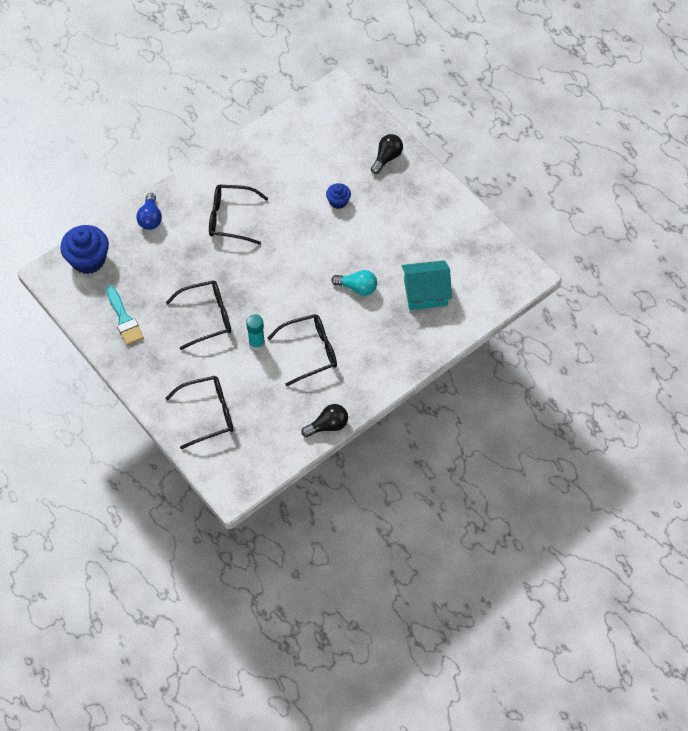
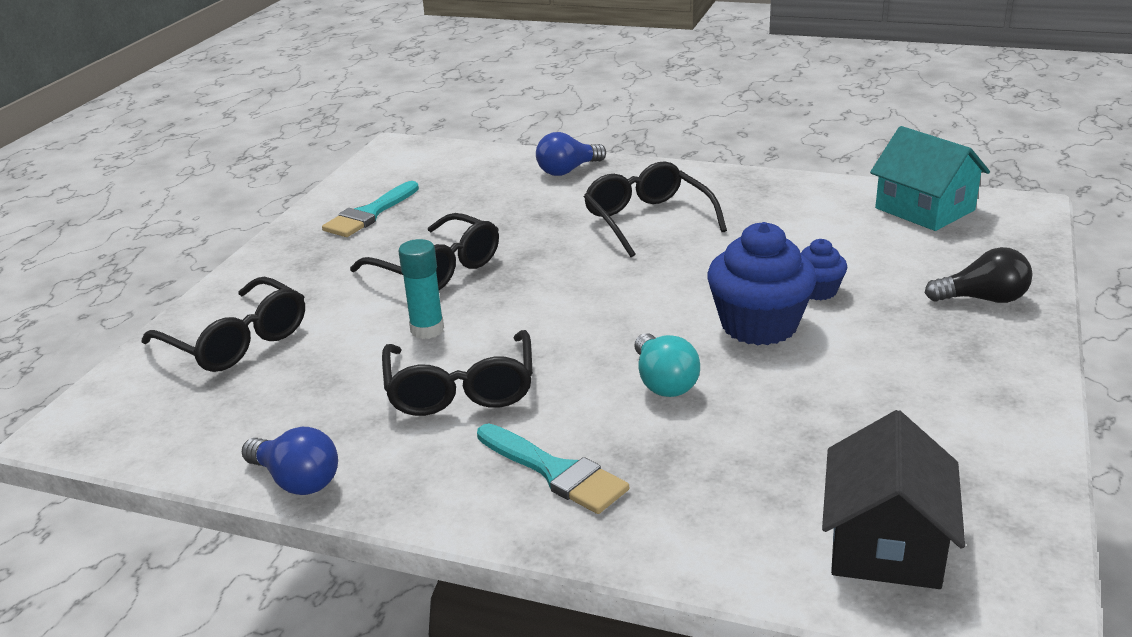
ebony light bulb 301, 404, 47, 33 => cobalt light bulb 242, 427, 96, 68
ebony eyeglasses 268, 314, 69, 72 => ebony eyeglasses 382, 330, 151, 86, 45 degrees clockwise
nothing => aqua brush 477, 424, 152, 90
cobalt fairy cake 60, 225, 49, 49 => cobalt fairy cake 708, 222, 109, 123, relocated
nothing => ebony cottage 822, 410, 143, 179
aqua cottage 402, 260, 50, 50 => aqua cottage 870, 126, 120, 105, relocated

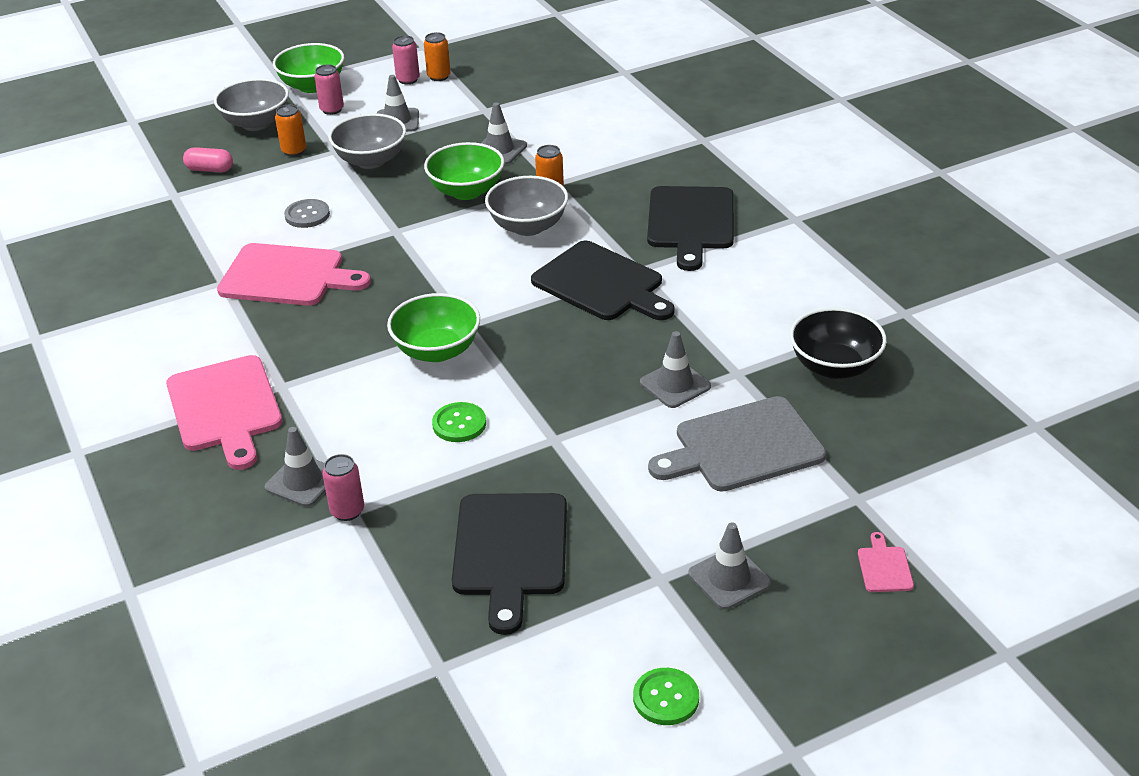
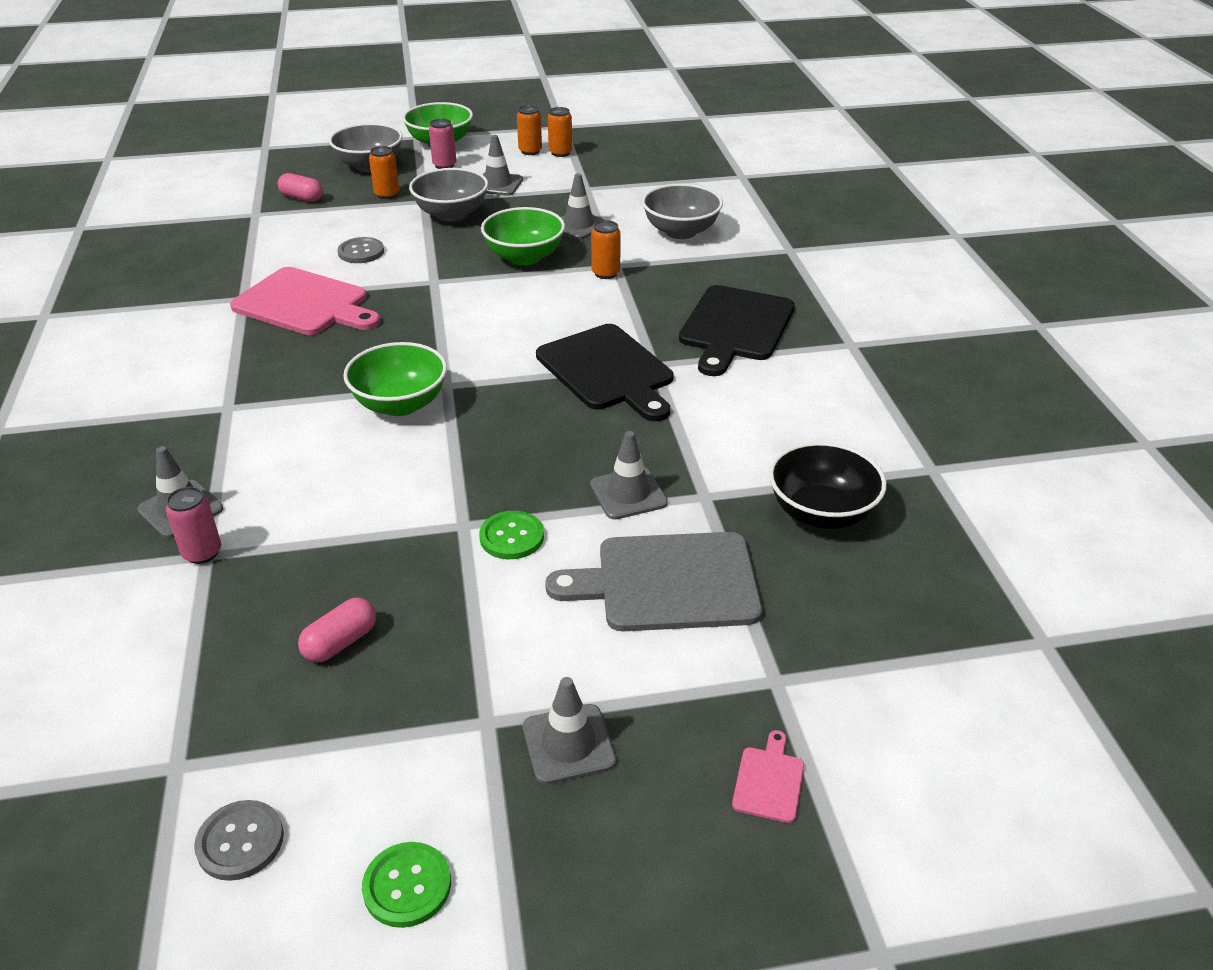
nothing => gray sewing button 194, 800, 90, 81
ebony bread board 452, 493, 115, 142 => rose-pink pill shape 298, 598, 78, 65
emerald sewing button 432, 402, 54, 40 => emerald sewing button 479, 511, 65, 48, relocated
rose-pink can 392, 35, 28, 49 => orange-coloured can 517, 105, 25, 50
gray deep dish 485, 176, 83, 60 => gray deep dish 642, 184, 81, 55, relocated
rose-pink bread board 166, 355, 116, 115 => nothing

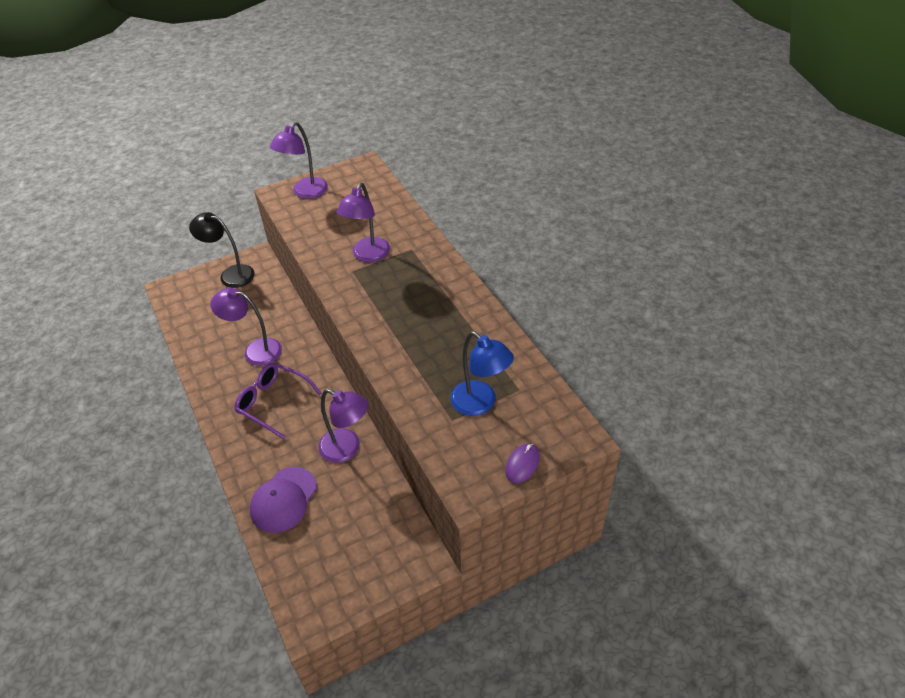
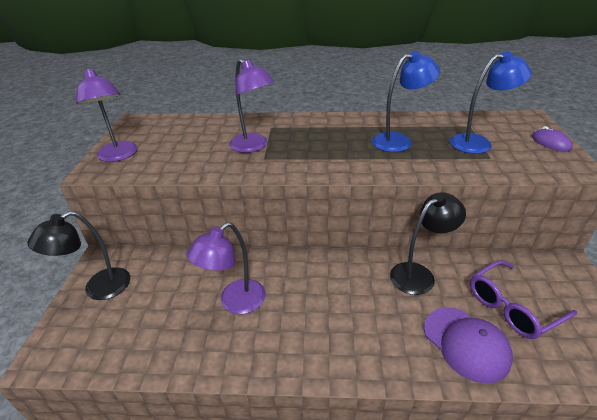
nothing => cobalt lamp 372, 51, 68, 101
violet lamp 318, 389, 51, 74 => ebony lamp 390, 192, 76, 103
violet eyeglasses 234, 363, 88, 76 => violet eyeglasses 470, 260, 107, 79, relocated

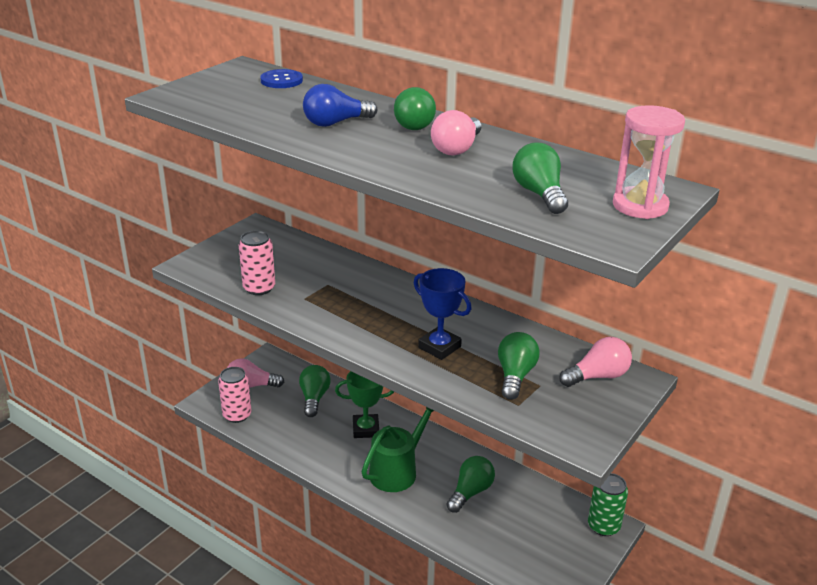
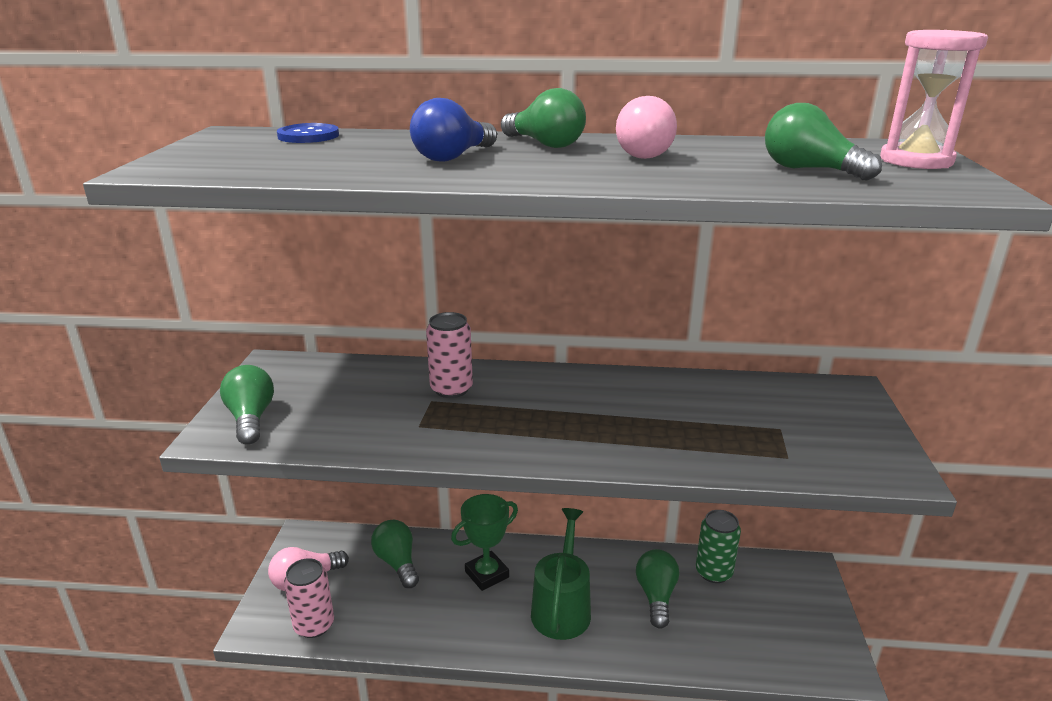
emerald light bulb 498, 332, 42, 68 => emerald light bulb 220, 365, 54, 80, relocated
rose-pink can 239, 230, 36, 65 => rose-pink can 426, 312, 47, 86, relocated
emerald can 588, 473, 40, 63 => emerald can 696, 510, 45, 73, relocated
cobalt prize cup 414, 268, 57, 92 => nothing
rose-pink light bulb 559, 337, 73, 50 => nothing

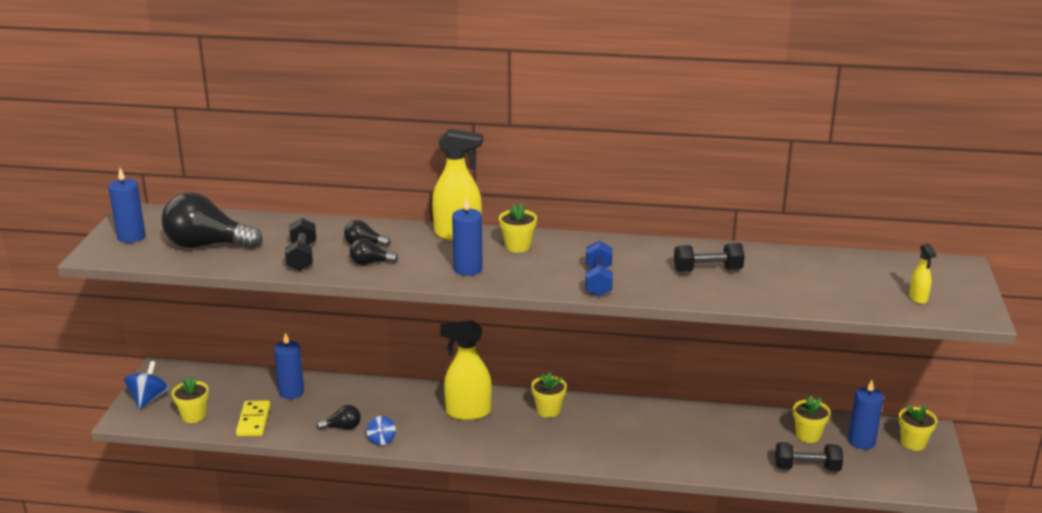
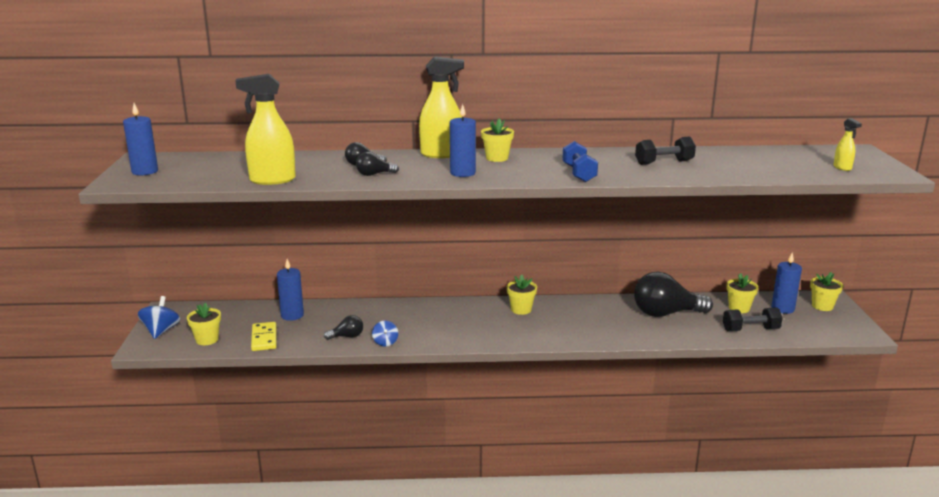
bright yellow spray cleaner 440, 320, 52, 100 => bright yellow spray cleaner 236, 74, 60, 111, relocated
ebony light bulb 162, 192, 101, 57 => ebony light bulb 634, 272, 79, 45, relocated
ebony dumbbell 285, 218, 31, 53 => nothing

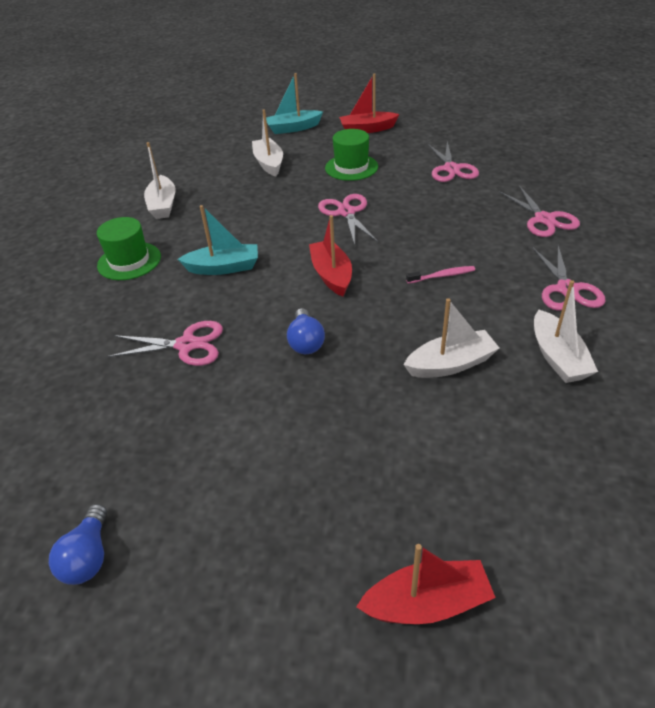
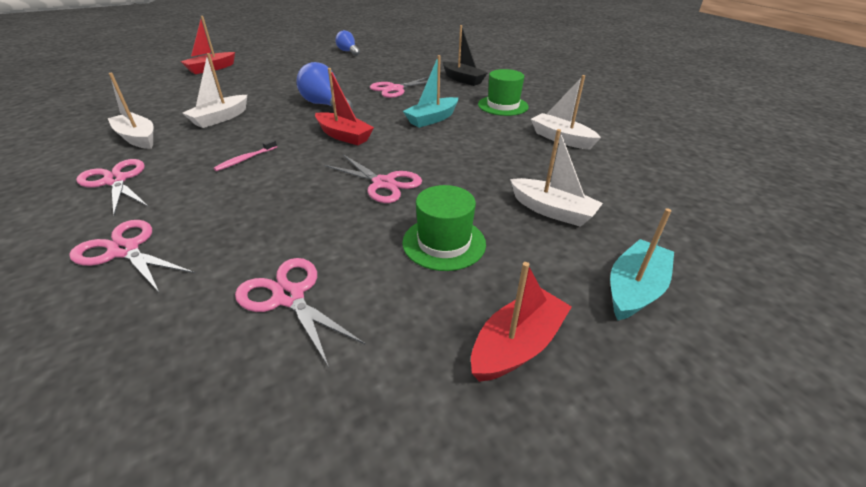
cobalt light bulb 287, 308, 38, 46 => cobalt light bulb 296, 62, 57, 47, x1.53
nothing => ebony toy boat 443, 25, 44, 61

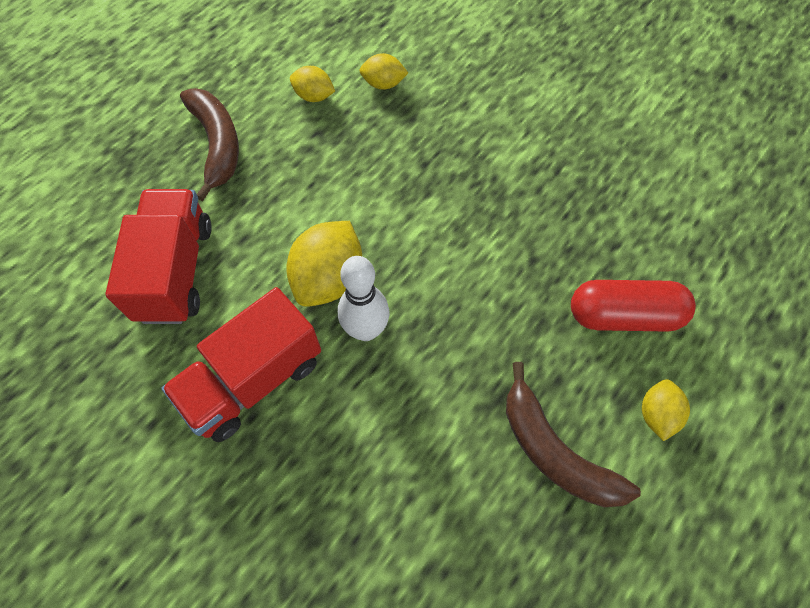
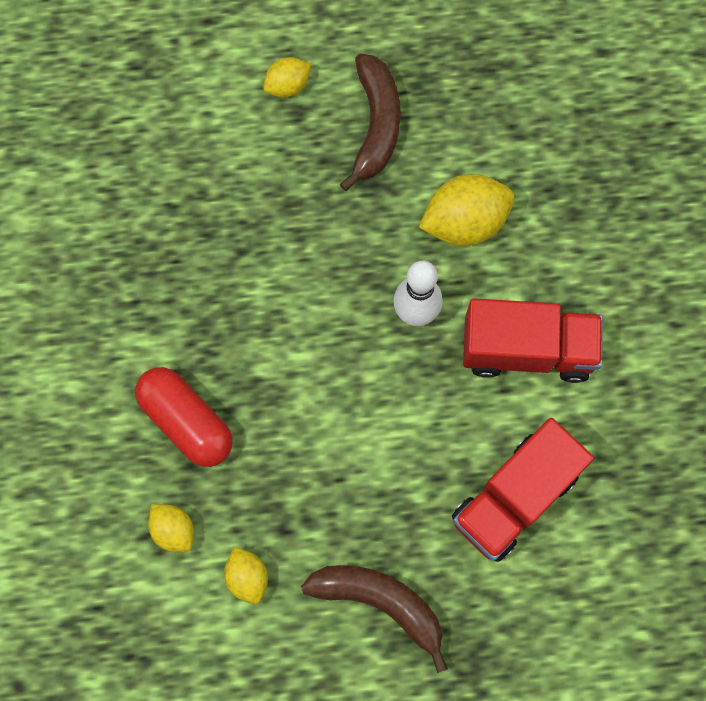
red pill shape 571, 280, 125, 52 => red pill shape 135, 367, 98, 100, relocated
russet toy banana 180, 88, 59, 113 => russet toy banana 301, 565, 147, 108, 90 degrees clockwise
bright yellow toy lemon 286, 221, 76, 86 => bright yellow toy lemon 419, 174, 95, 72, relocated

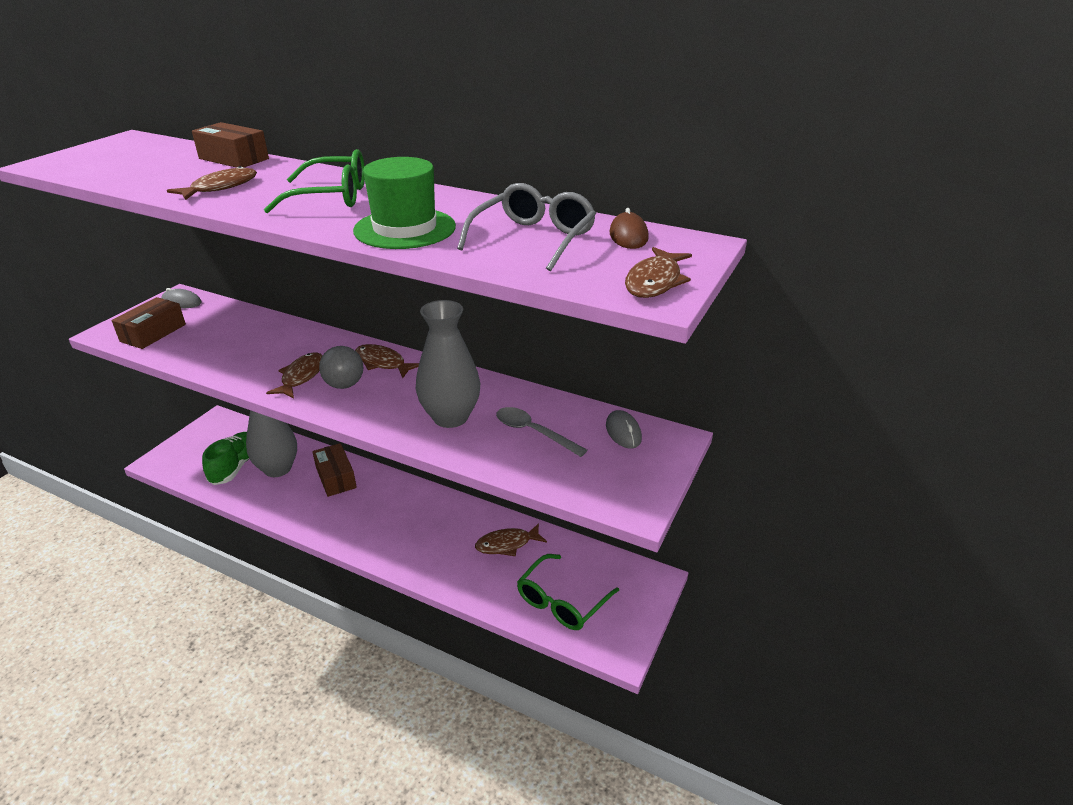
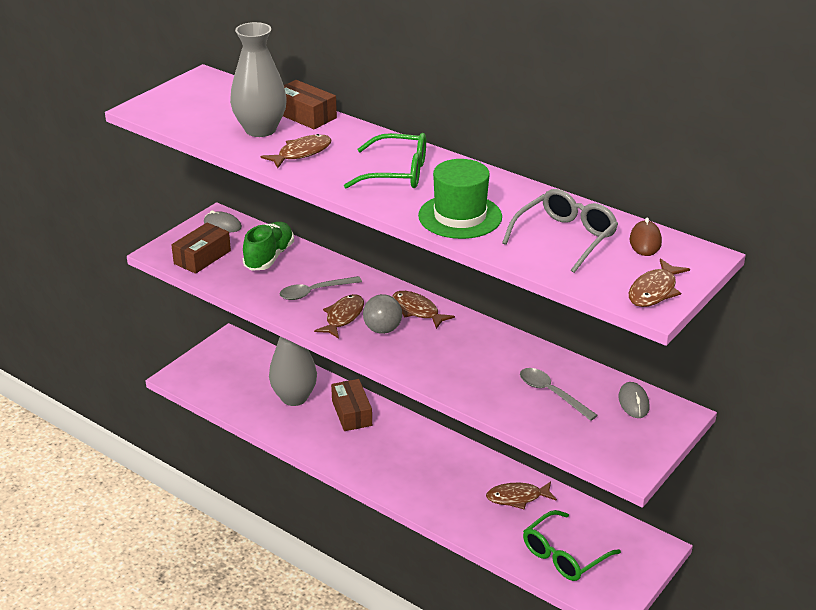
gray vase 416, 300, 64, 128 => gray vase 230, 22, 57, 115, relocated
emerald sneaker 202, 432, 48, 53 => emerald sneaker 243, 222, 51, 49, relocated
nothing => gray teaspoon 279, 276, 83, 24

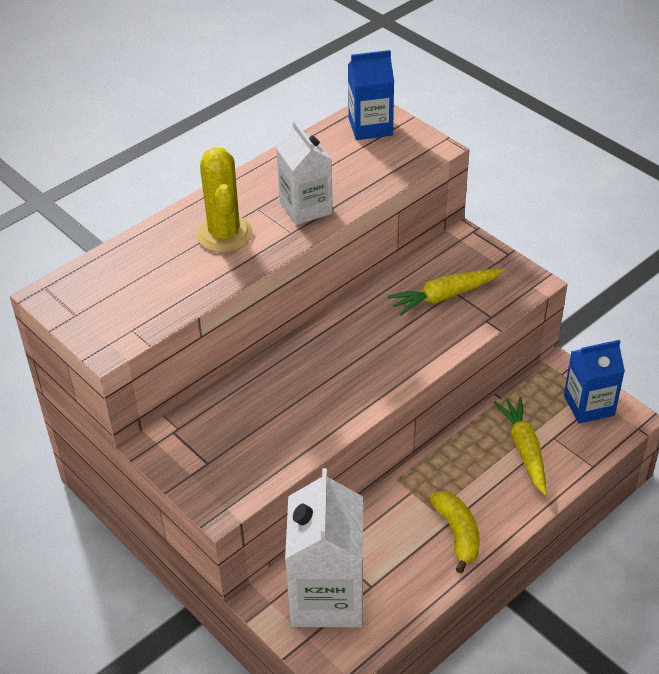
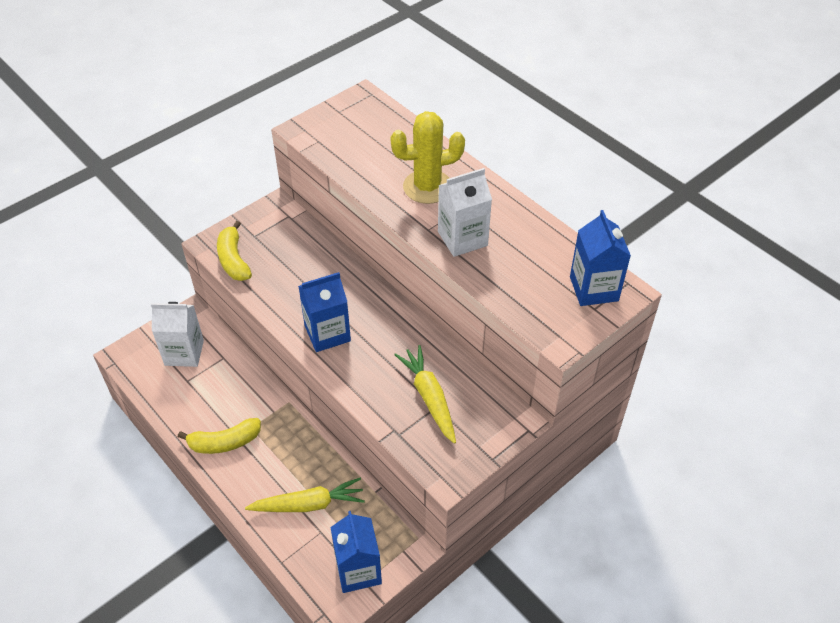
pure white milk carton 285, 468, 79, 159 => pure white milk carton 151, 302, 53, 65, x0.62
nothing => bright yellow toy banana 217, 221, 35, 60
nothing => cobalt milk carton 298, 272, 53, 80

